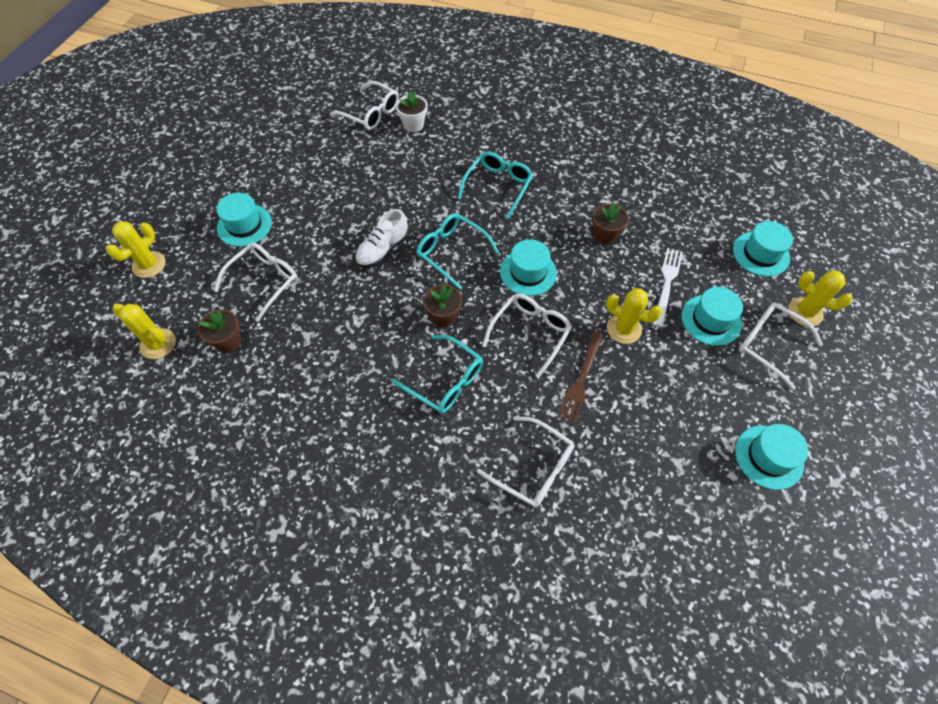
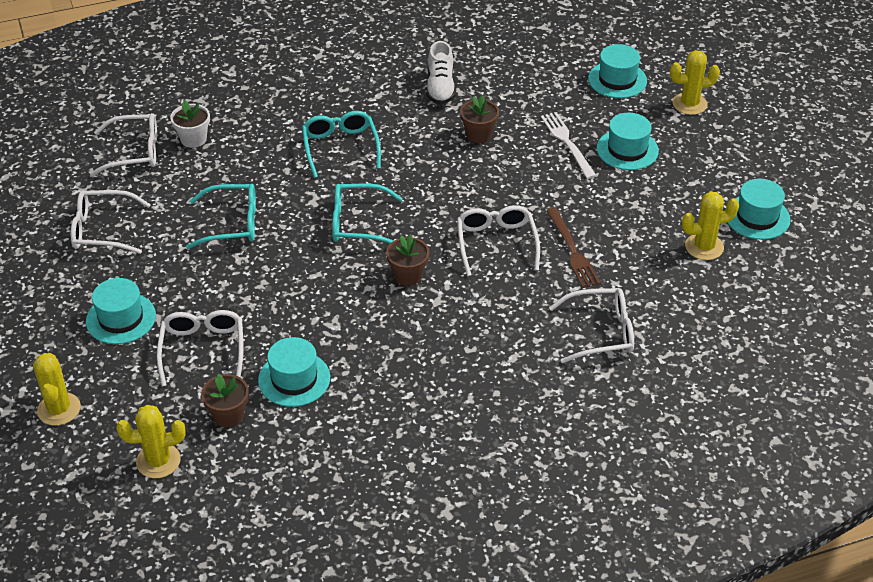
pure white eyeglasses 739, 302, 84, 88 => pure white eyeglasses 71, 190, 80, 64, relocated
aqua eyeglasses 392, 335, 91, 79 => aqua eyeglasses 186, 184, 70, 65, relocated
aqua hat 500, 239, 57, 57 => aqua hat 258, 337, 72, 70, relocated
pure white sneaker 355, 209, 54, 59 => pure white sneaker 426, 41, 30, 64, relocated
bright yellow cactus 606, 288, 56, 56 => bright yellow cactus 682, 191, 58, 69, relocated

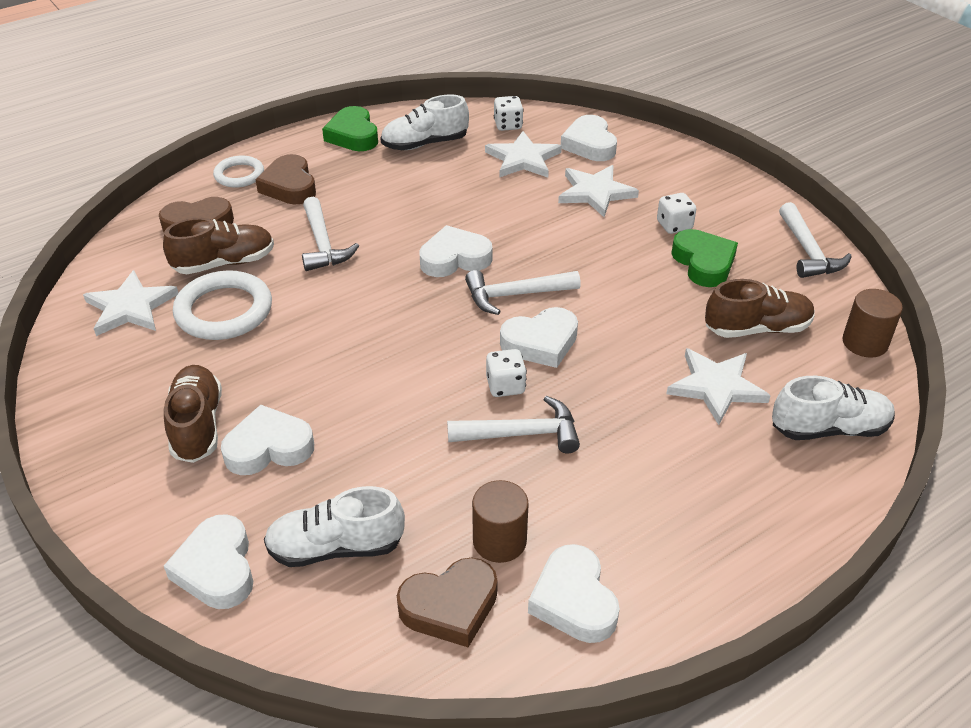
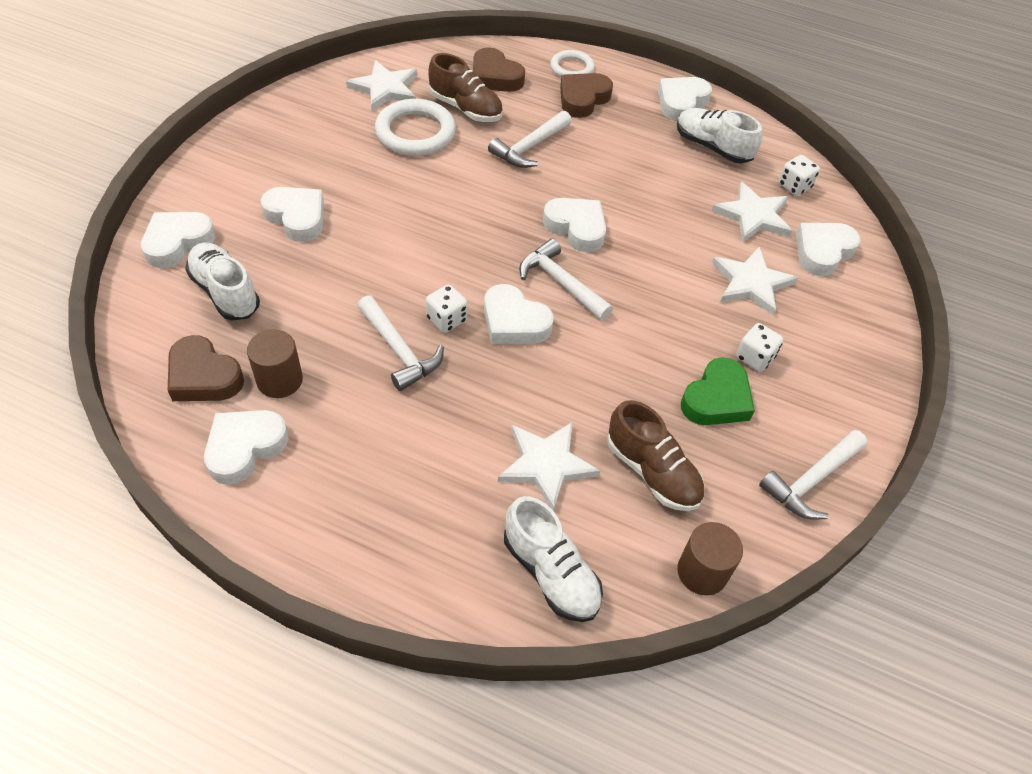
emerald heart shape 322, 106, 56, 45 => pure white heart shape 658, 77, 54, 44
russet sneaker 164, 365, 58, 98 => nothing

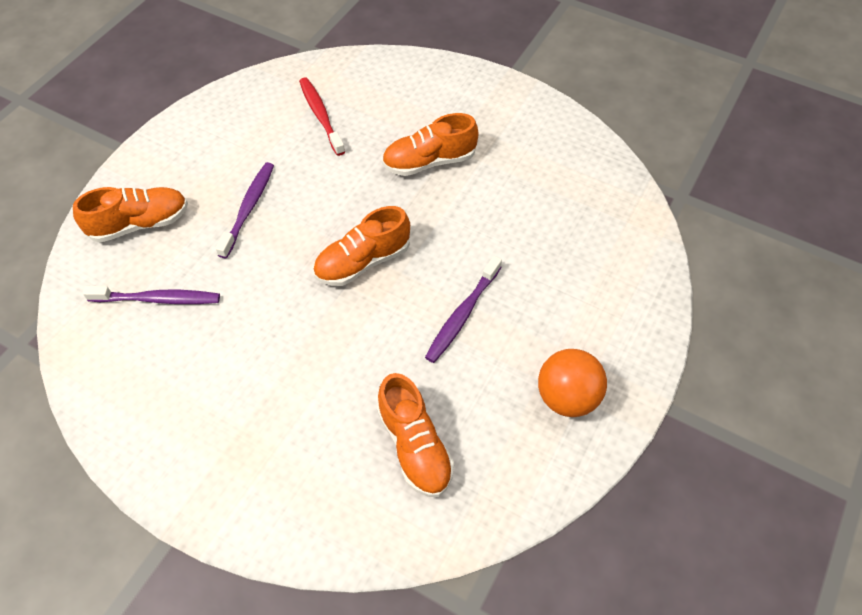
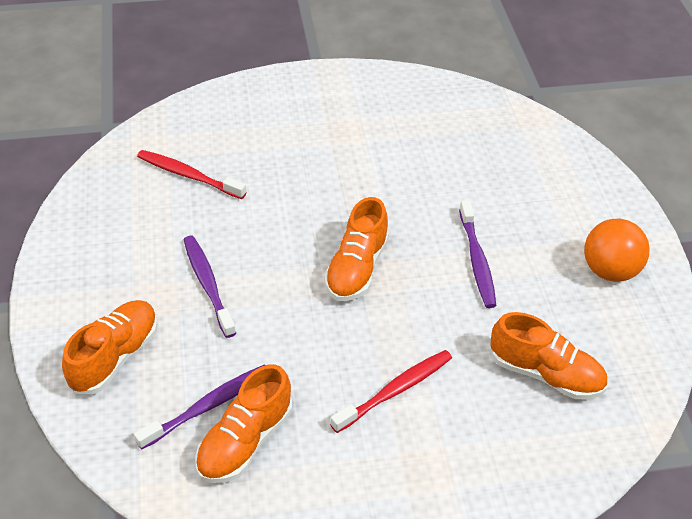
orange-coloured sneaker 382, 113, 96, 63 => orange-coloured sneaker 195, 364, 97, 119, relocated
nothing => red dental brush 330, 350, 122, 83

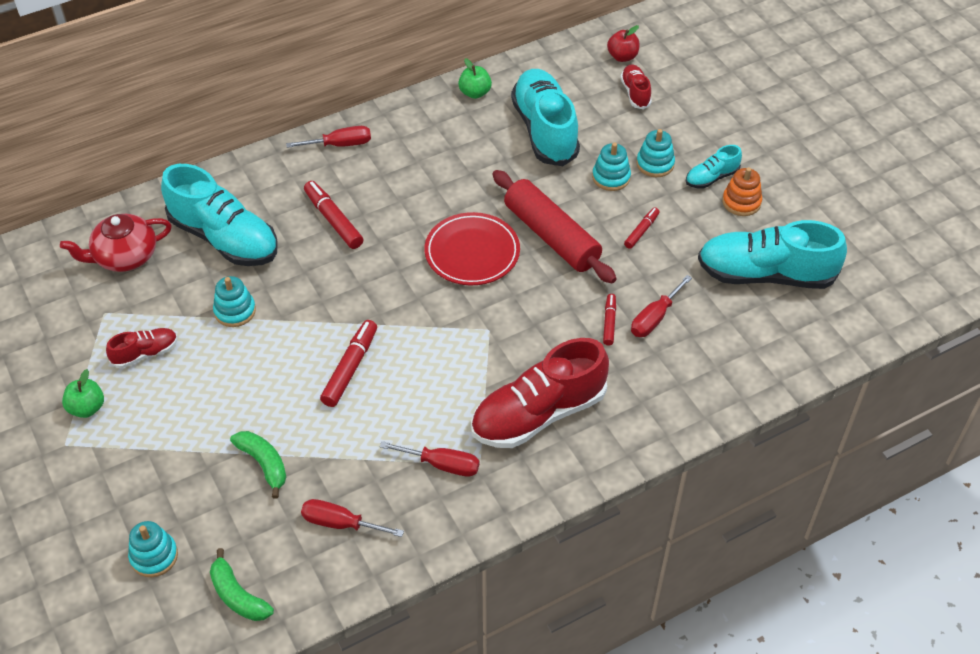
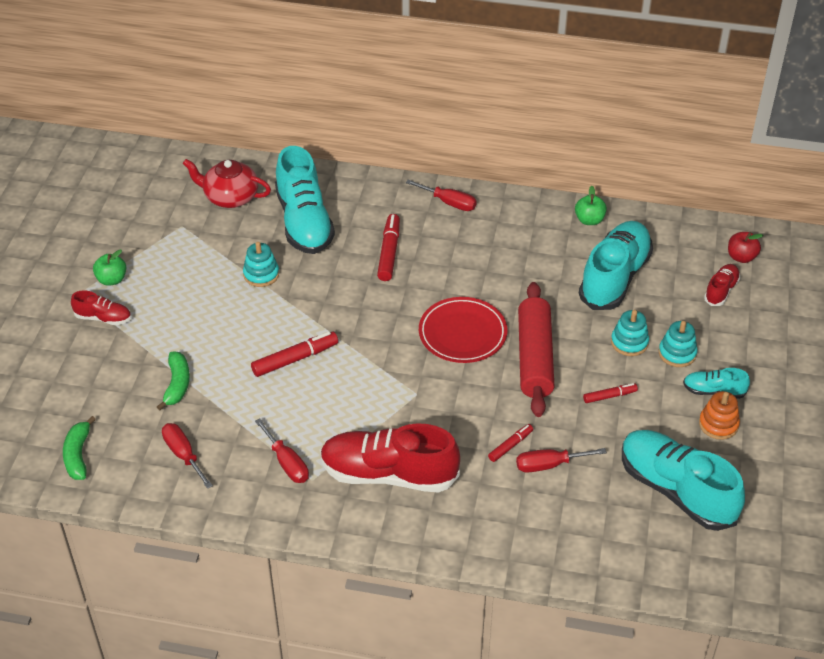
red sneaker 106, 328, 72, 40 => red sneaker 71, 290, 60, 35, relocated
aqua ring stacker 128, 521, 50, 56 => nothing

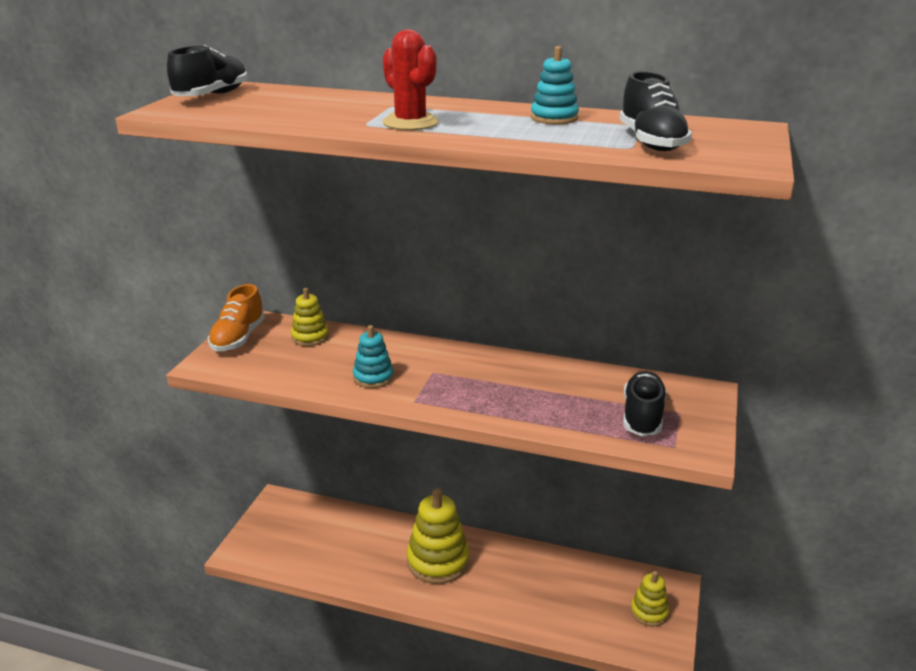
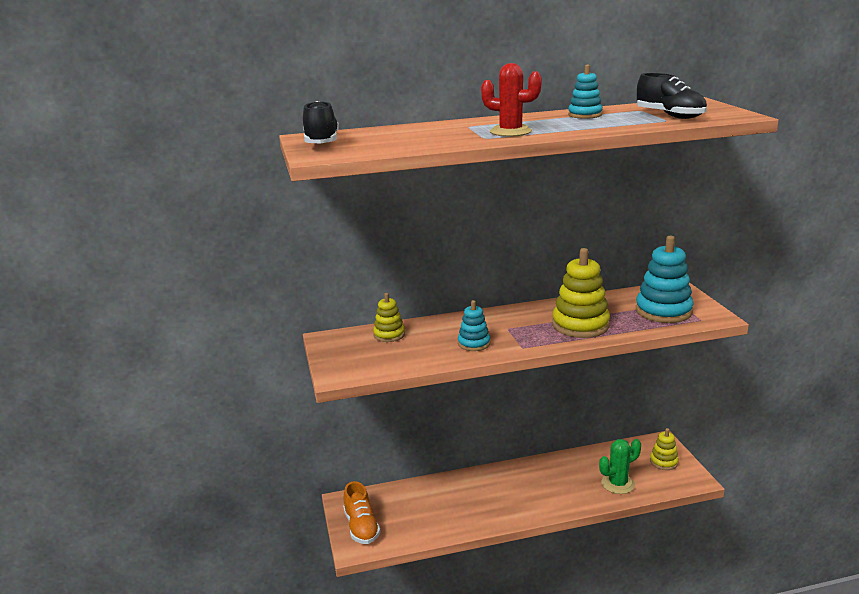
orange-coloured sneaker 208, 284, 57, 67 => orange-coloured sneaker 343, 481, 38, 63, relocated
bright yellow ring stacker 406, 488, 63, 96 => bright yellow ring stacker 552, 248, 58, 90, relocated
nothing => emerald cactus 599, 439, 42, 55
ebony sneaker 623, 371, 44, 65 => aqua ring stacker 636, 235, 58, 88

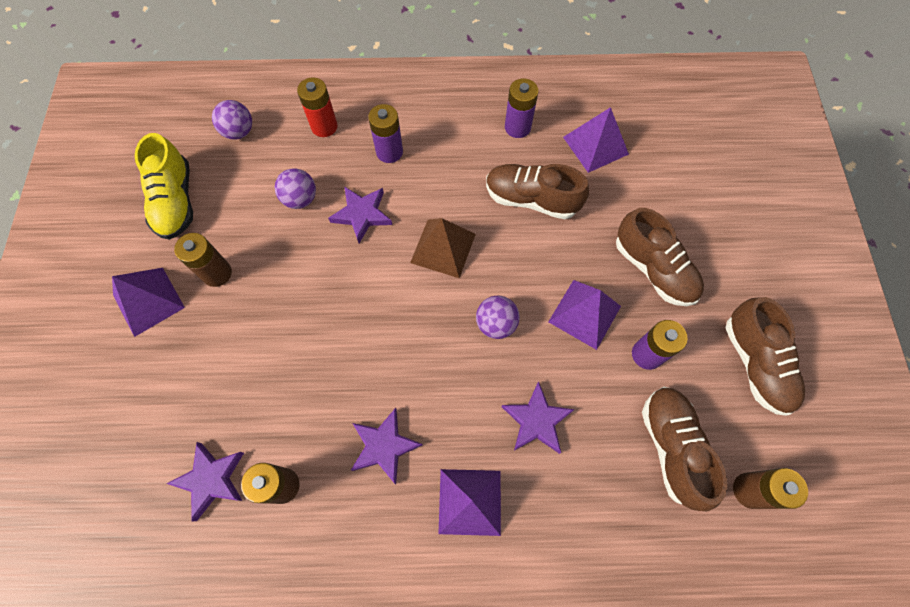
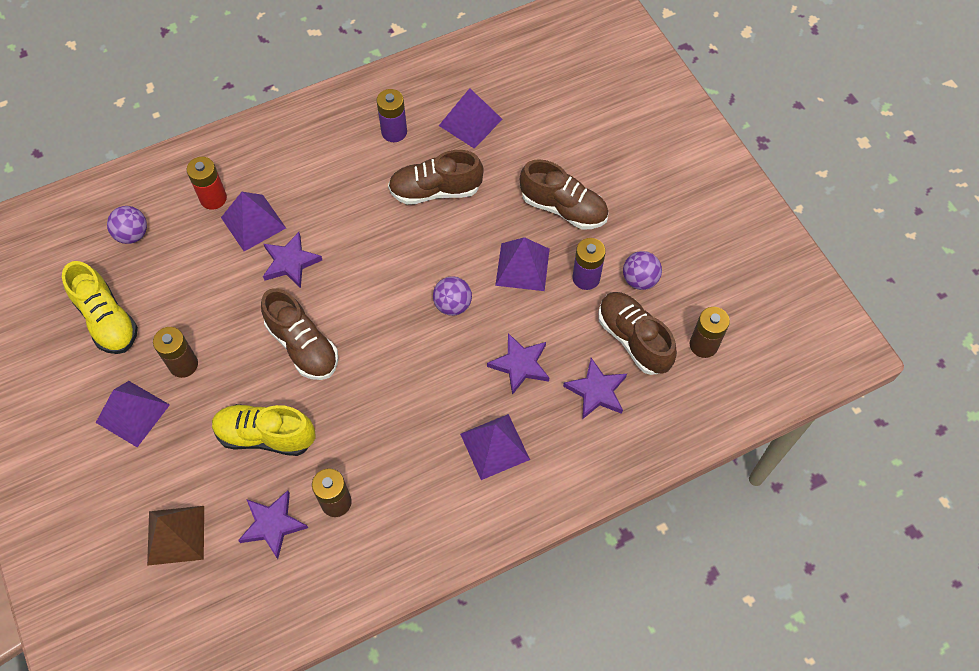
russet pyramid 410, 218, 66, 60 => russet pyramid 147, 506, 57, 60, relocated
nothing => bright yellow sneaker 212, 404, 103, 52
nothing => violet pyramid 221, 192, 65, 59
russet sneaker 726, 297, 79, 119 => russet sneaker 261, 288, 77, 92, relocated
violet star shape 351, 408, 72, 76 => violet star shape 563, 358, 64, 61, relocated
violet ball 275, 168, 41, 41 => violet ball 623, 251, 39, 39, relocated
violet AA battery 368, 104, 35, 59 => nothing

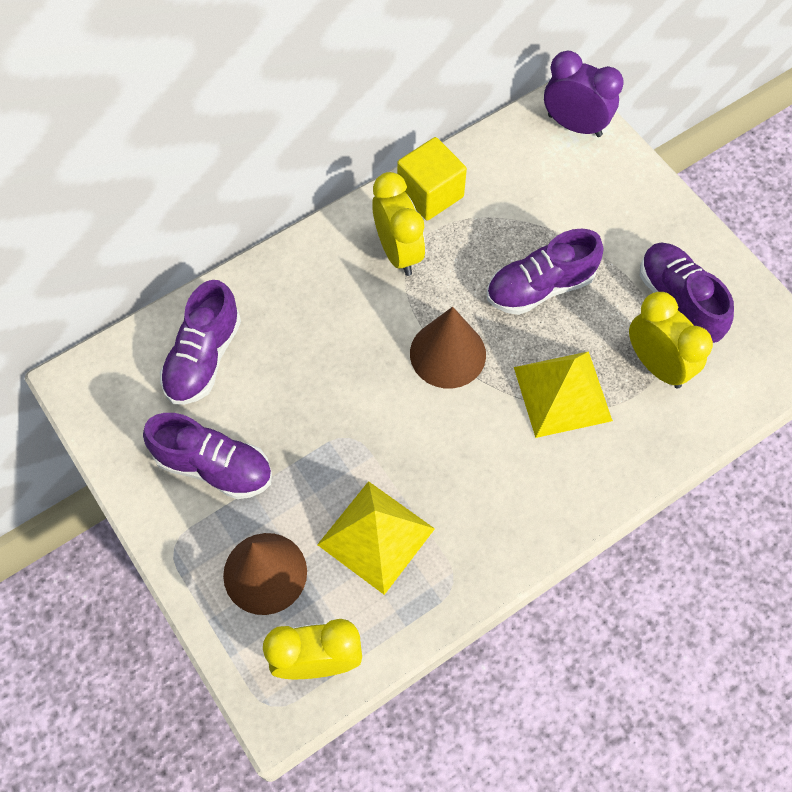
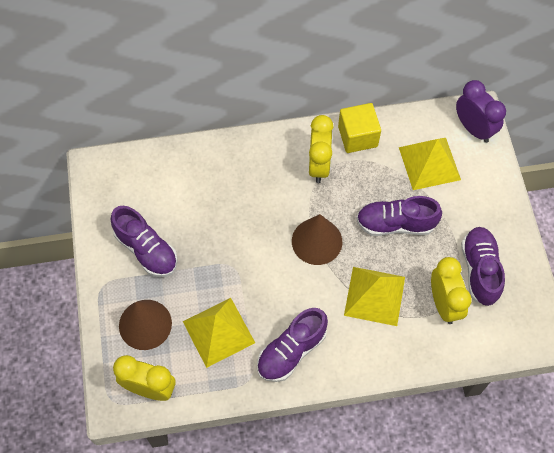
violet sneaker 160, 280, 81, 125 => violet sneaker 257, 308, 71, 74, relocated
nothing => bright yellow pyramid 399, 138, 62, 52

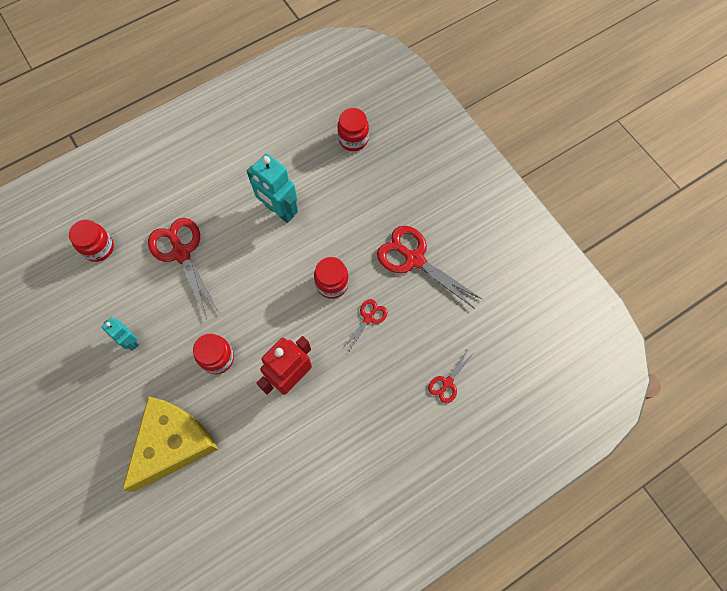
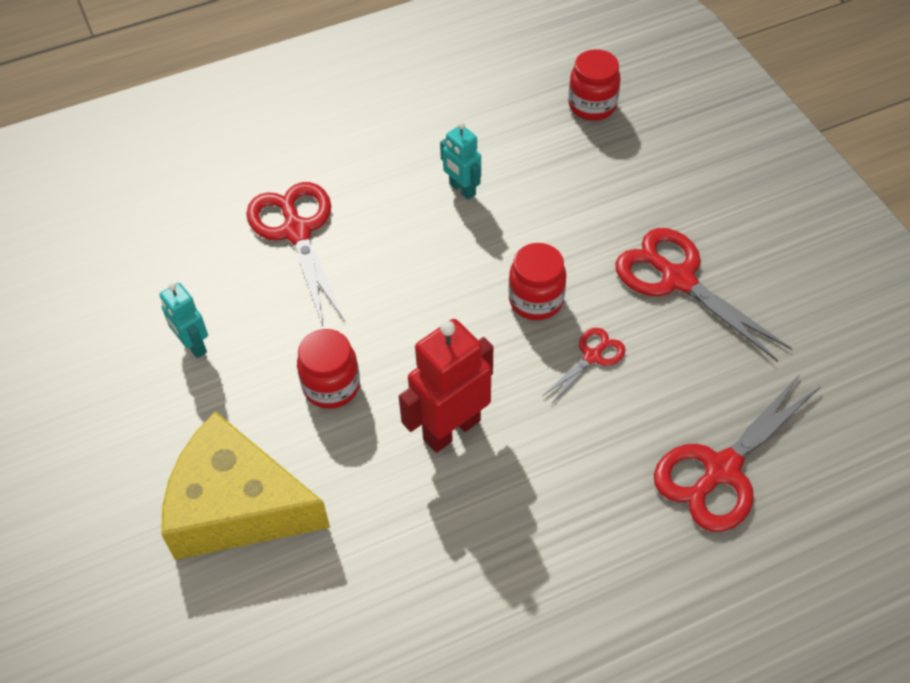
bright yellow cheese 122, 396, 96, 96 => bright yellow cheese 161, 411, 169, 149, 120 degrees counterclockwise
aqua toy robot 247, 154, 51, 69 => aqua toy robot 440, 122, 41, 78, x0.58
red shears 428, 350, 46, 53 => red shears 654, 373, 167, 159, x1.96
red jam jar 69, 220, 45, 42 => nothing

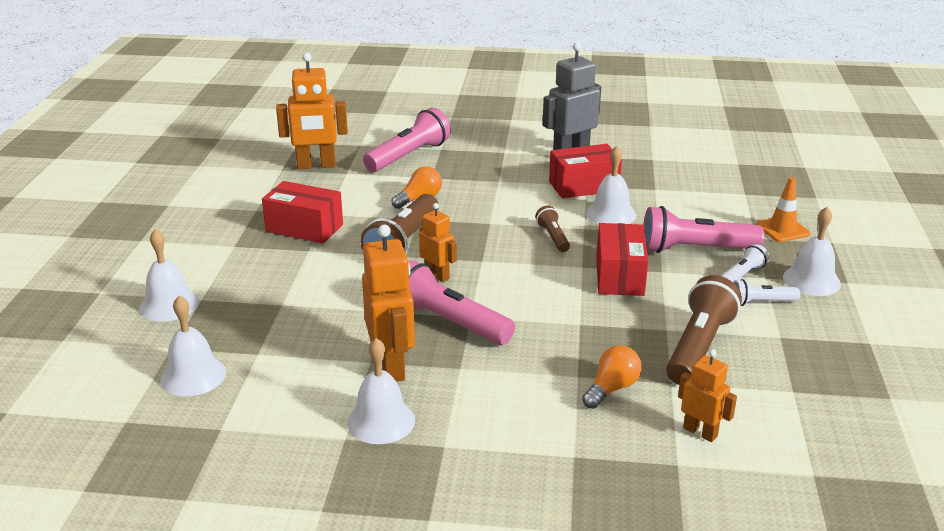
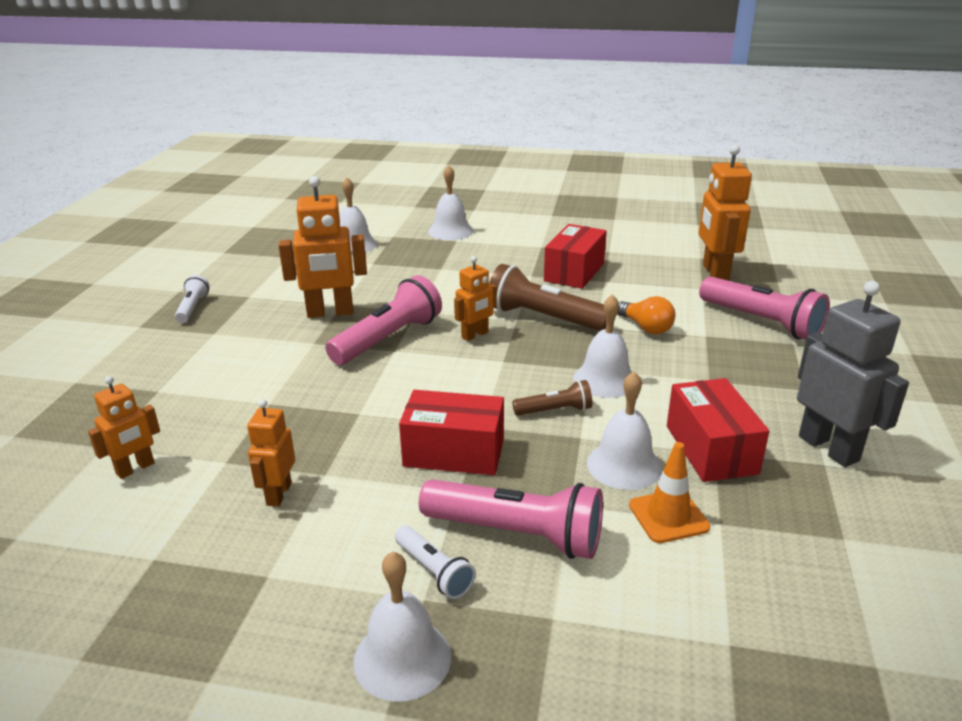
pure white torch 733, 279, 67, 27 => pure white torch 175, 275, 35, 48, relocated
russet torch 666, 275, 76, 110 => orange-coloured toy robot 247, 399, 48, 108
rose-pink torch 643, 206, 121, 47 => rose-pink torch 419, 479, 184, 80, 105 degrees clockwise
pure white hand bell 347, 338, 68, 106 => pure white hand bell 573, 294, 59, 104, relocated
orange-coloured road cone 756, 177, 54, 65 => orange-coloured road cone 629, 442, 81, 101, relocated
orange-coloured light bulb 582, 345, 60, 64 => nothing

